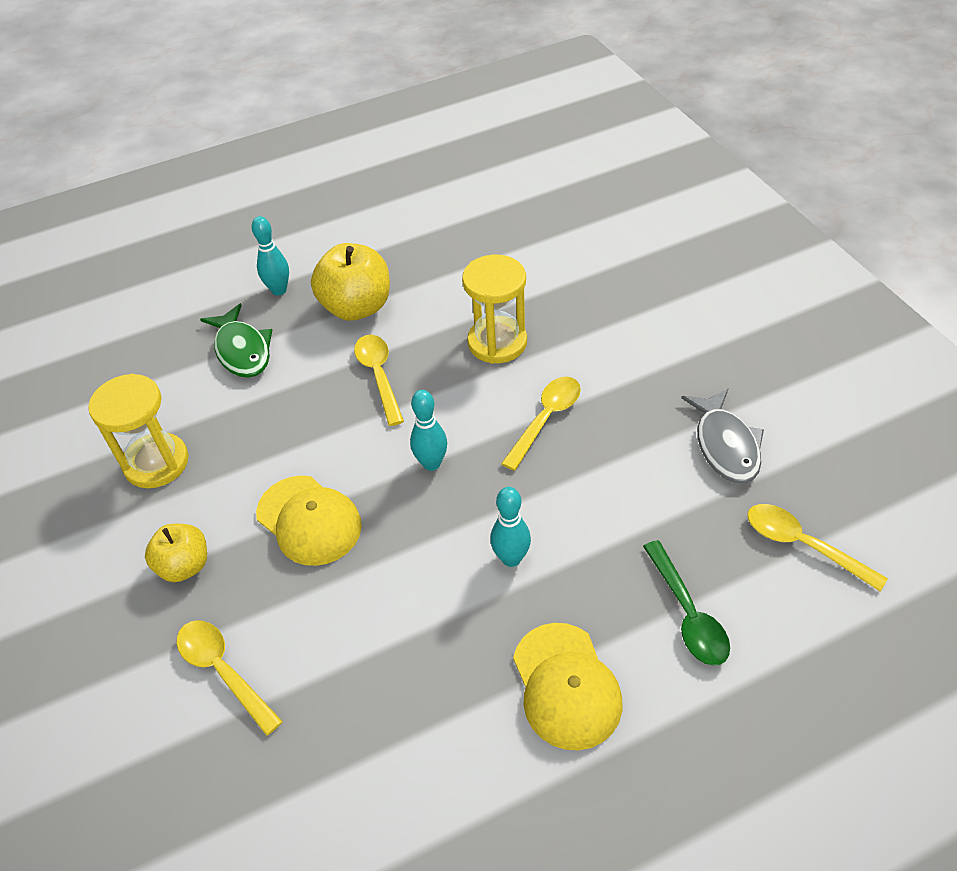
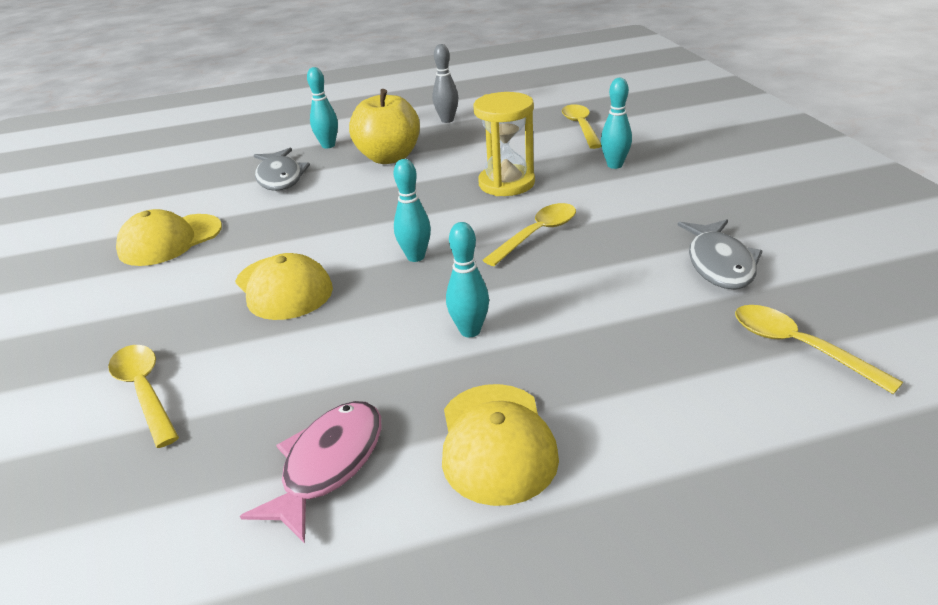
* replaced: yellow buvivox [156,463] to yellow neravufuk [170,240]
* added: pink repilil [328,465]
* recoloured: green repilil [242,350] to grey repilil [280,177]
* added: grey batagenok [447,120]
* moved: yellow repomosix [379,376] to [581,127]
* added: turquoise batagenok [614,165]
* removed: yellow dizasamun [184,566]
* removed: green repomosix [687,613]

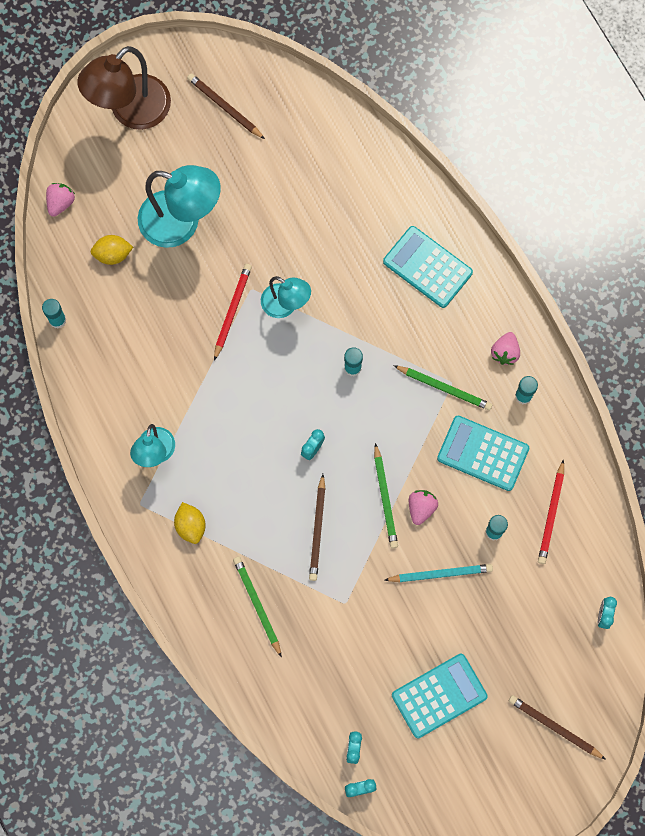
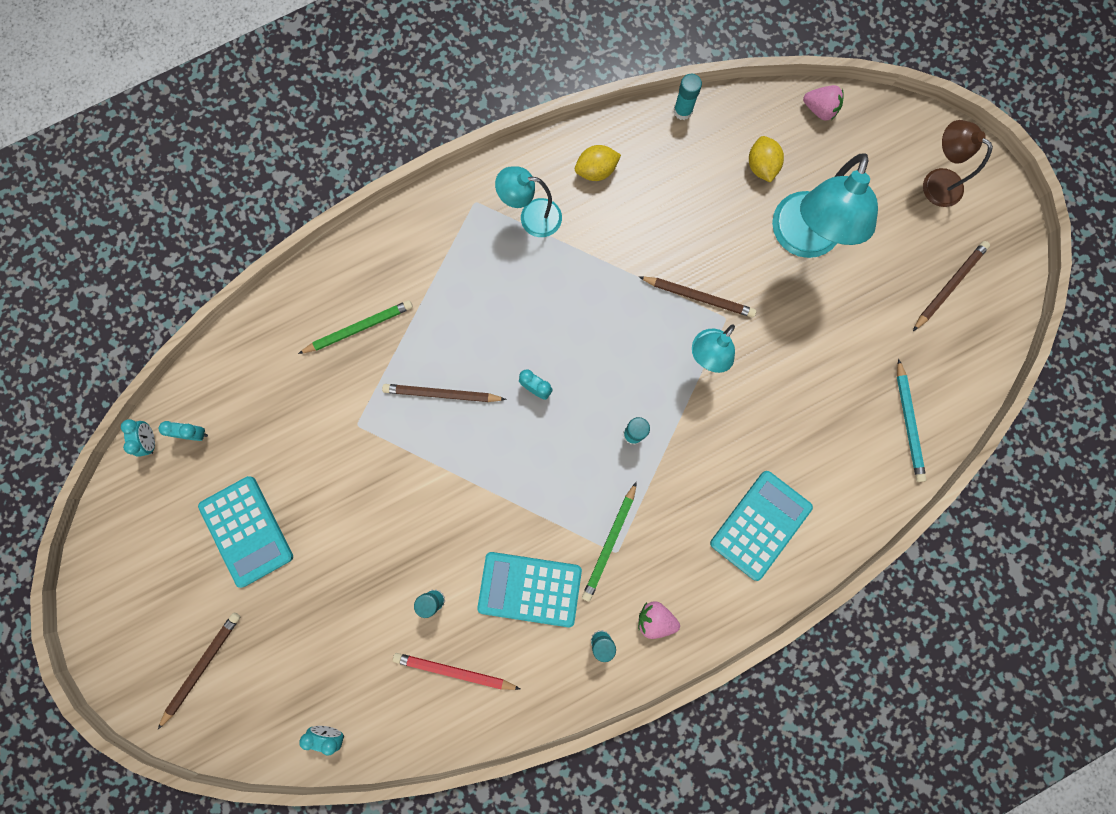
* turned: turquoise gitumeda [483,453] = [530,588] 105 degrees counterclockwise
* moved: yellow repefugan [190,526] to [596,170]
* recoloured: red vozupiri [232,311] to brown vozupiri [699,297]
* moved: turquoise vozupiri [440,574] to [908,423]
* resized: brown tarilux [131,112] = [935,182] x0.59
* removed: green vozupiri [385,498]
* removed: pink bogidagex [421,508]

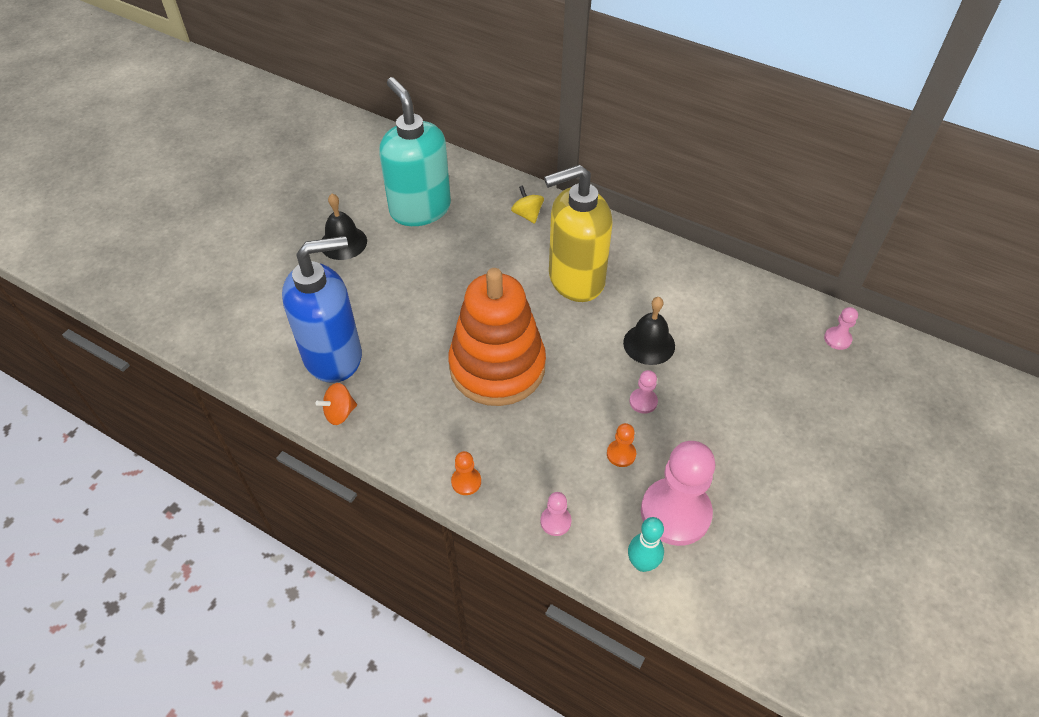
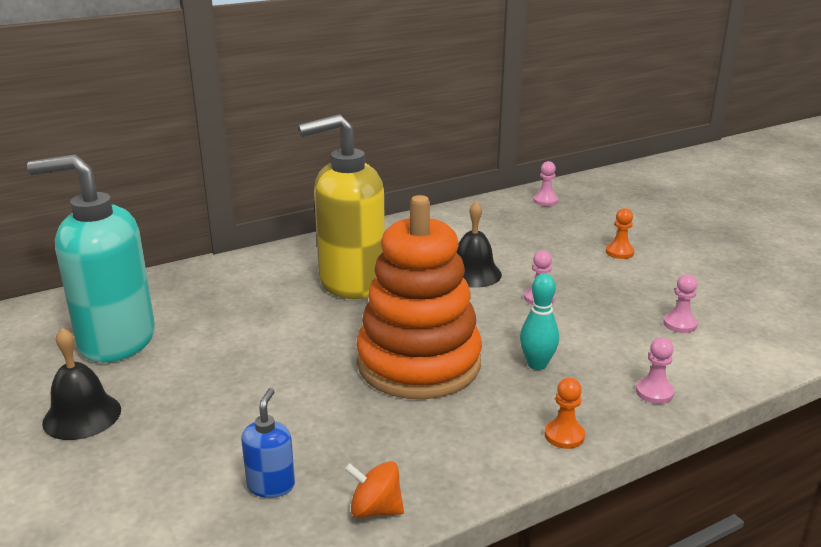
* resized: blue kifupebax [334,356] = [271,485] x0.42
* turned: yellow kifupebax [575,279] = [351,283] 60 degrees clockwise
* turned: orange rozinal [340,413] = [375,509] 105 degrees clockwise
* moved: turquoise batagenok [642,563] to [537,364]
* moved: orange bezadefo [621,454] to [619,252]
* resized: pink bezadefo [675,513] = [680,324] x0.44
* removed: yellow rozinal [527,215]

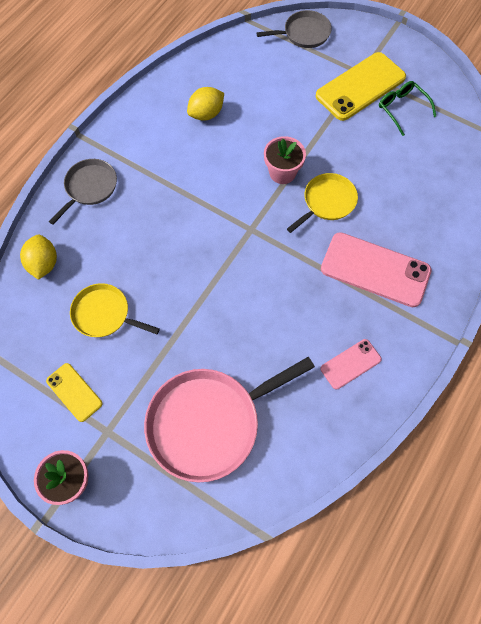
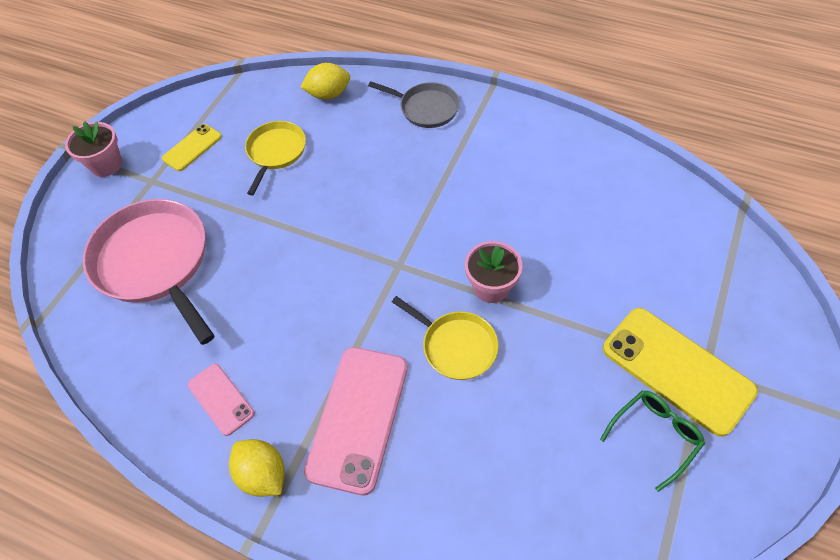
* moved: yellow repefugan [206,114] to [263,474]
* removed: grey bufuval [304,33]

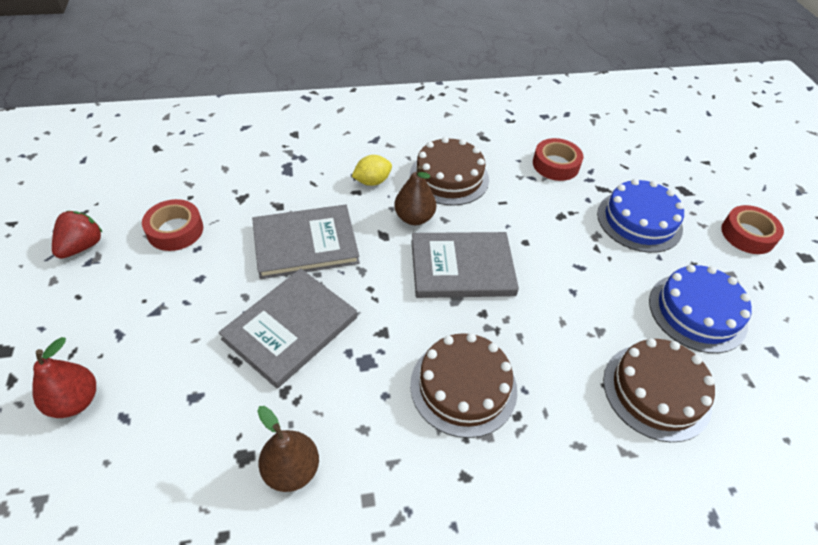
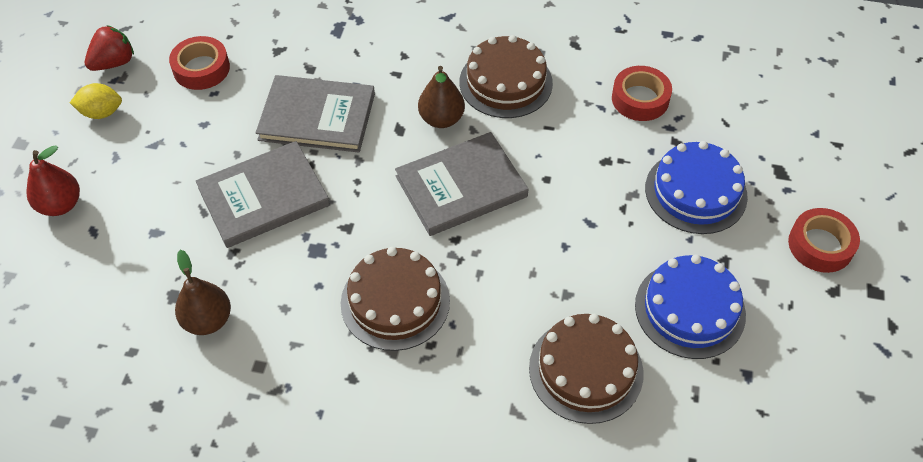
* moved: yellow repefugan [372,181] to [101,112]
* turned: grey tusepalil [462,268] = [461,187] 45 degrees counterclockwise

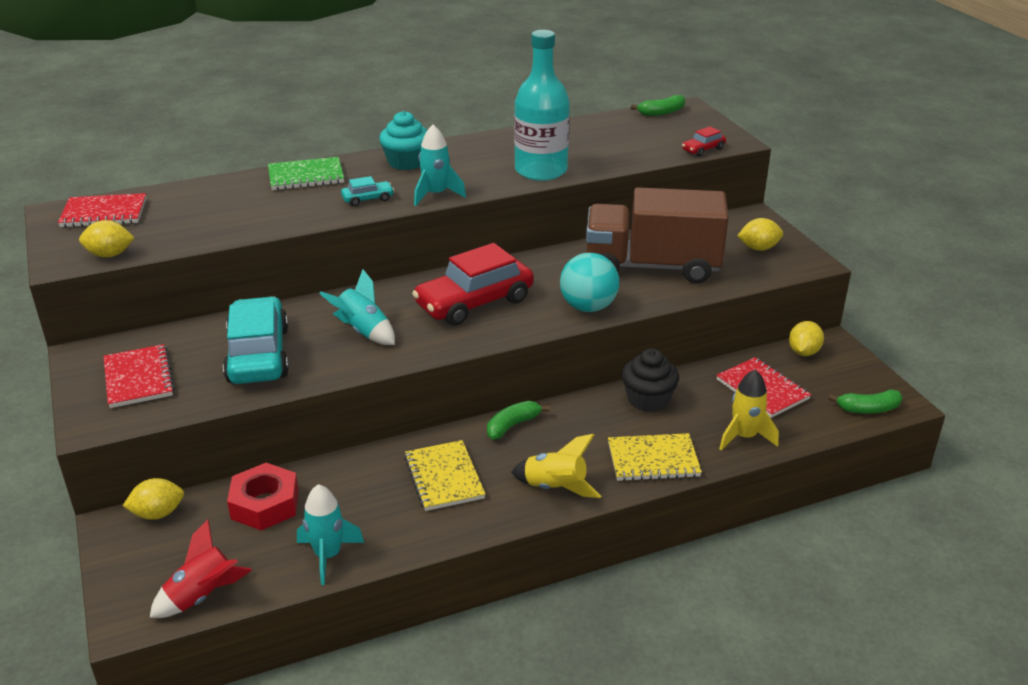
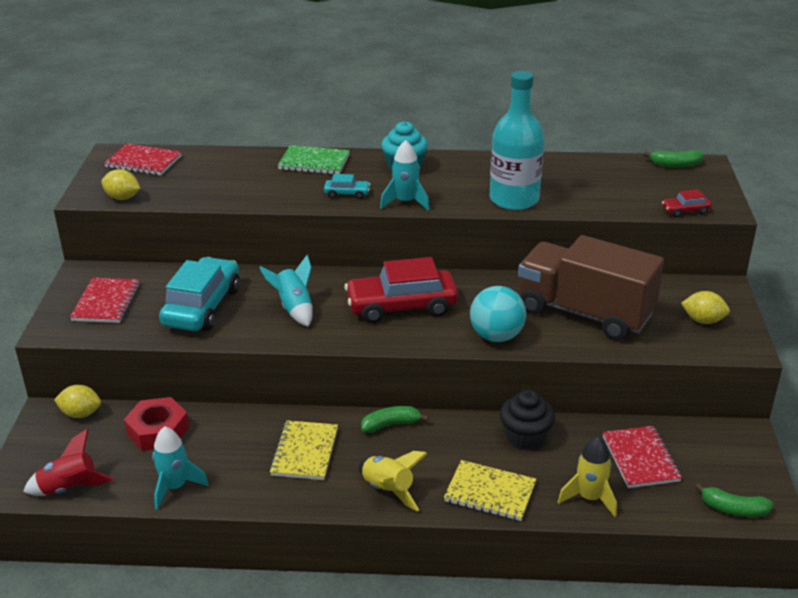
* removed: yellow repefugan [803,352]

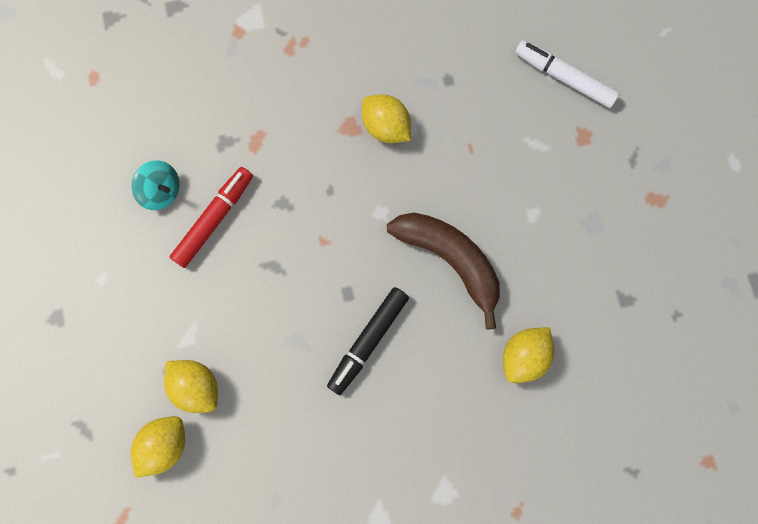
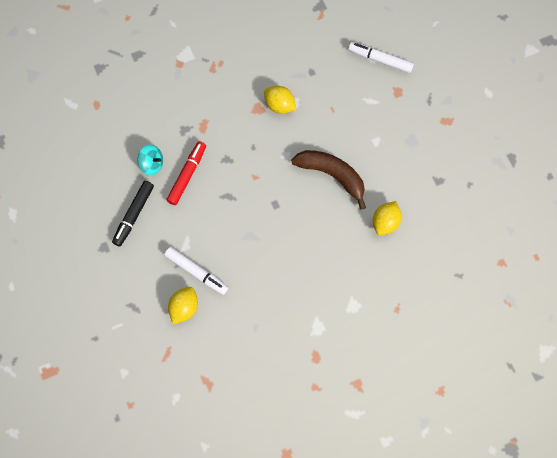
* moved: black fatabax [368,341] to [134,214]
* replaced: yellow repefugan [197,387] to white fatabax [196,272]

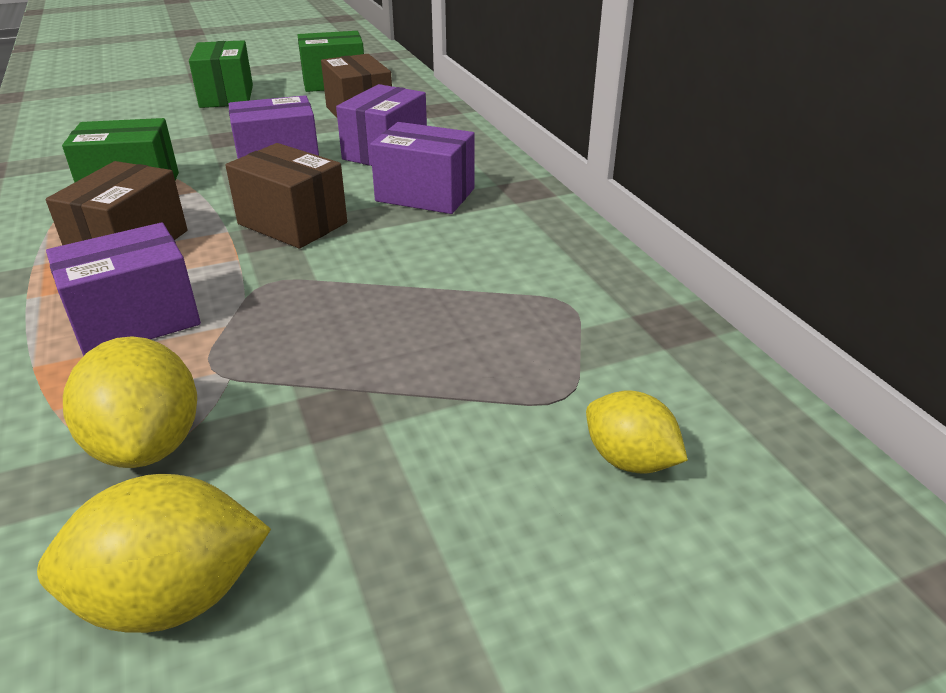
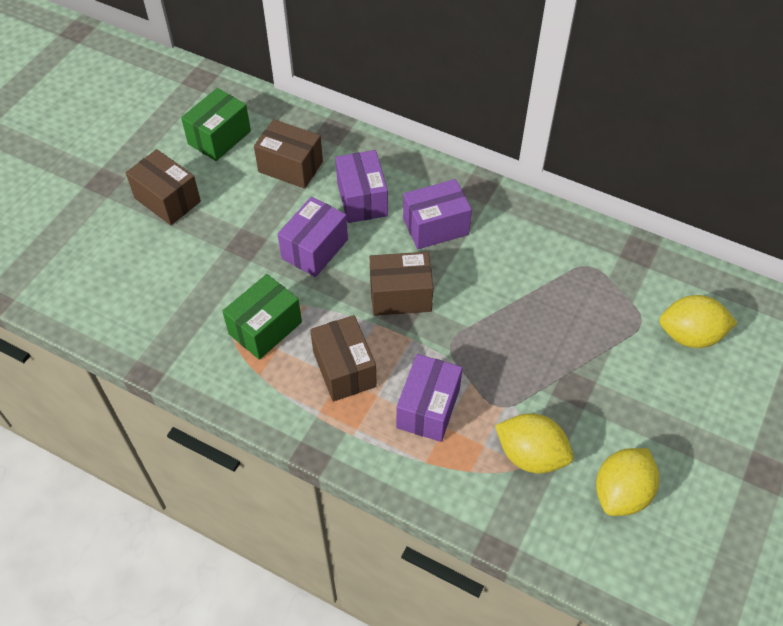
* recoloured: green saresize [227,96] to brown saresize [167,200]
* resized: yellow repefugan [629,460] = [690,335] x1.54

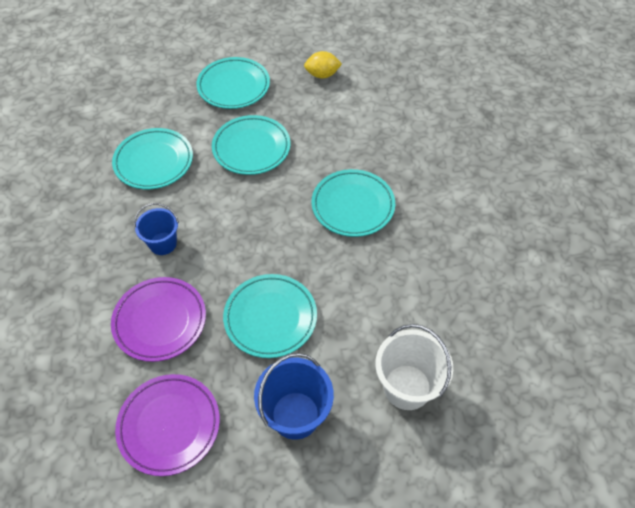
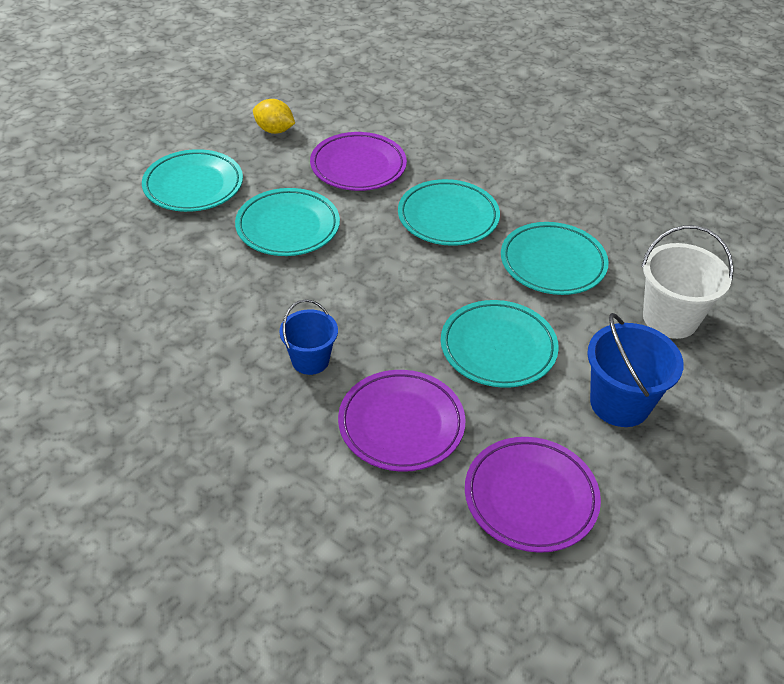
* turned: yellow repefugan [322,75] = [274,130] 75 degrees clockwise
* added: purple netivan [358,166]
* moved: turquoise netivan [154,162] to [552,263]

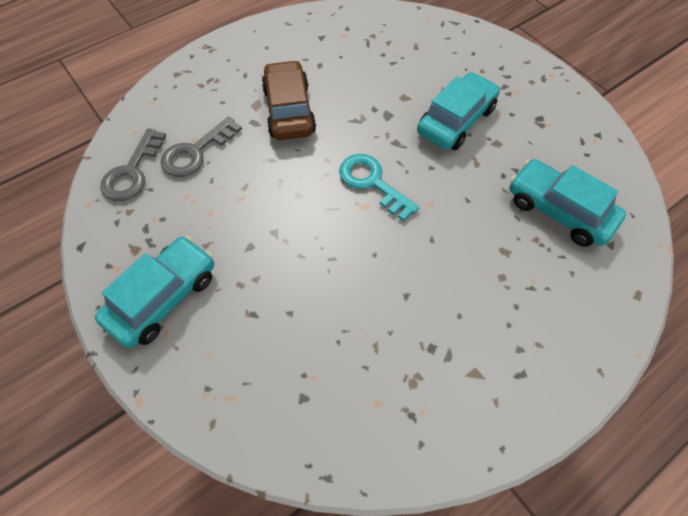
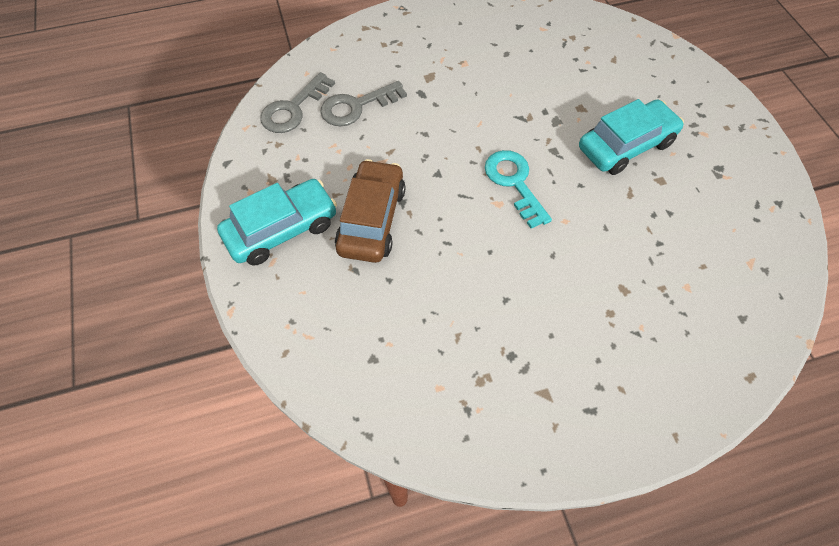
* moved: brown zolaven [289,110] to [372,219]
* removed: turquoise zolaven [558,210]

